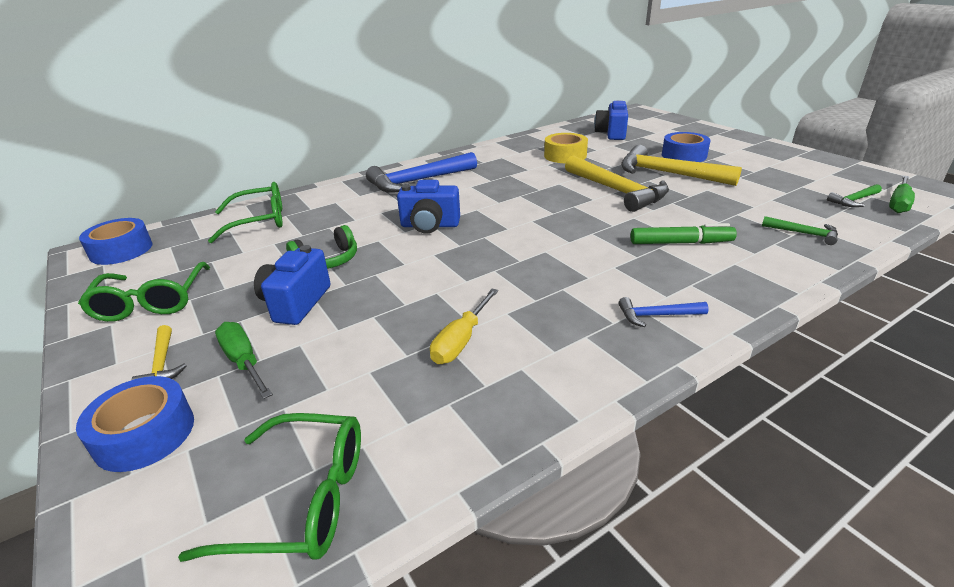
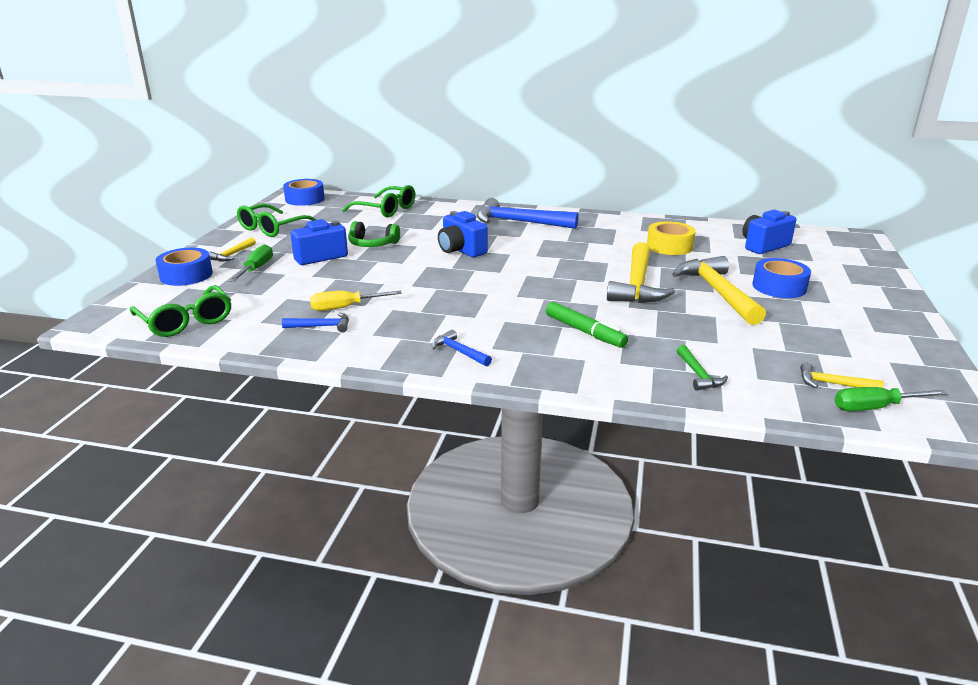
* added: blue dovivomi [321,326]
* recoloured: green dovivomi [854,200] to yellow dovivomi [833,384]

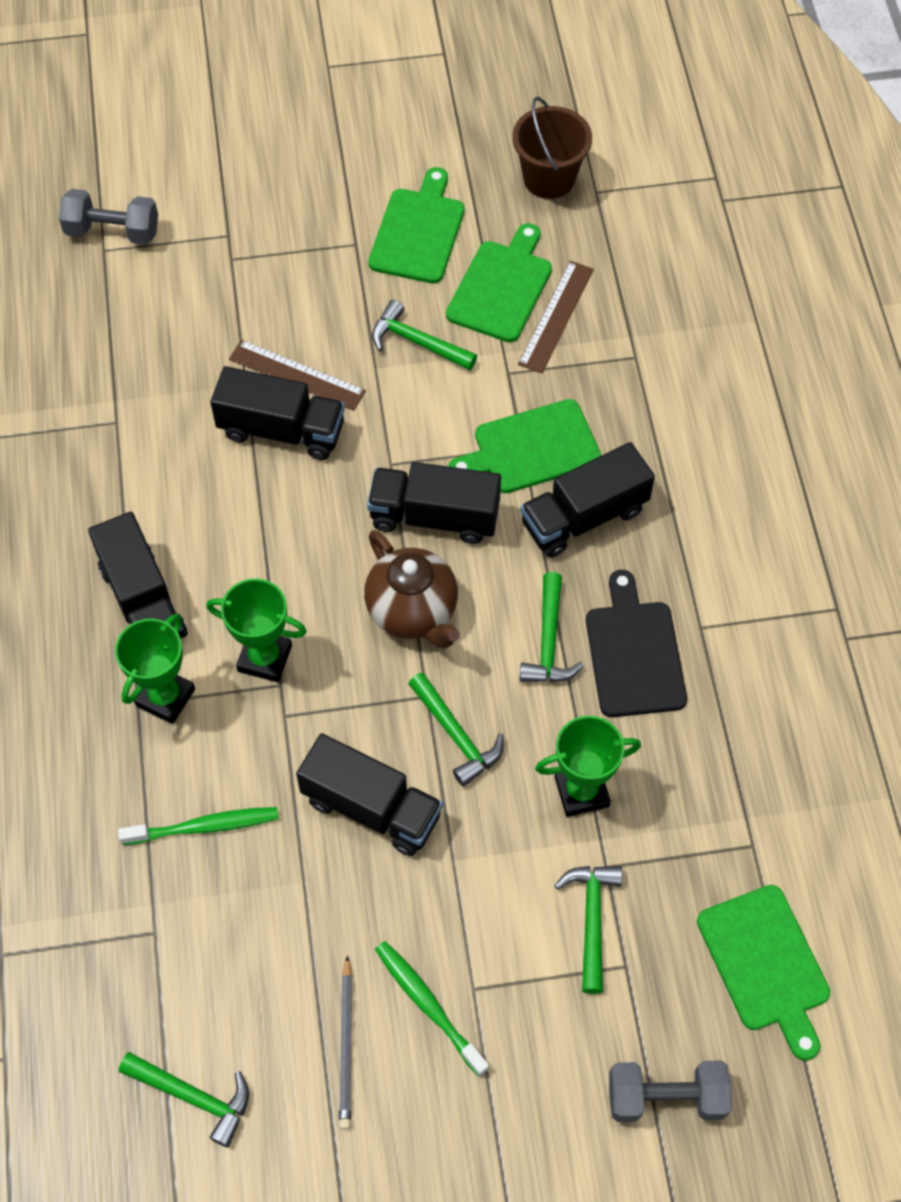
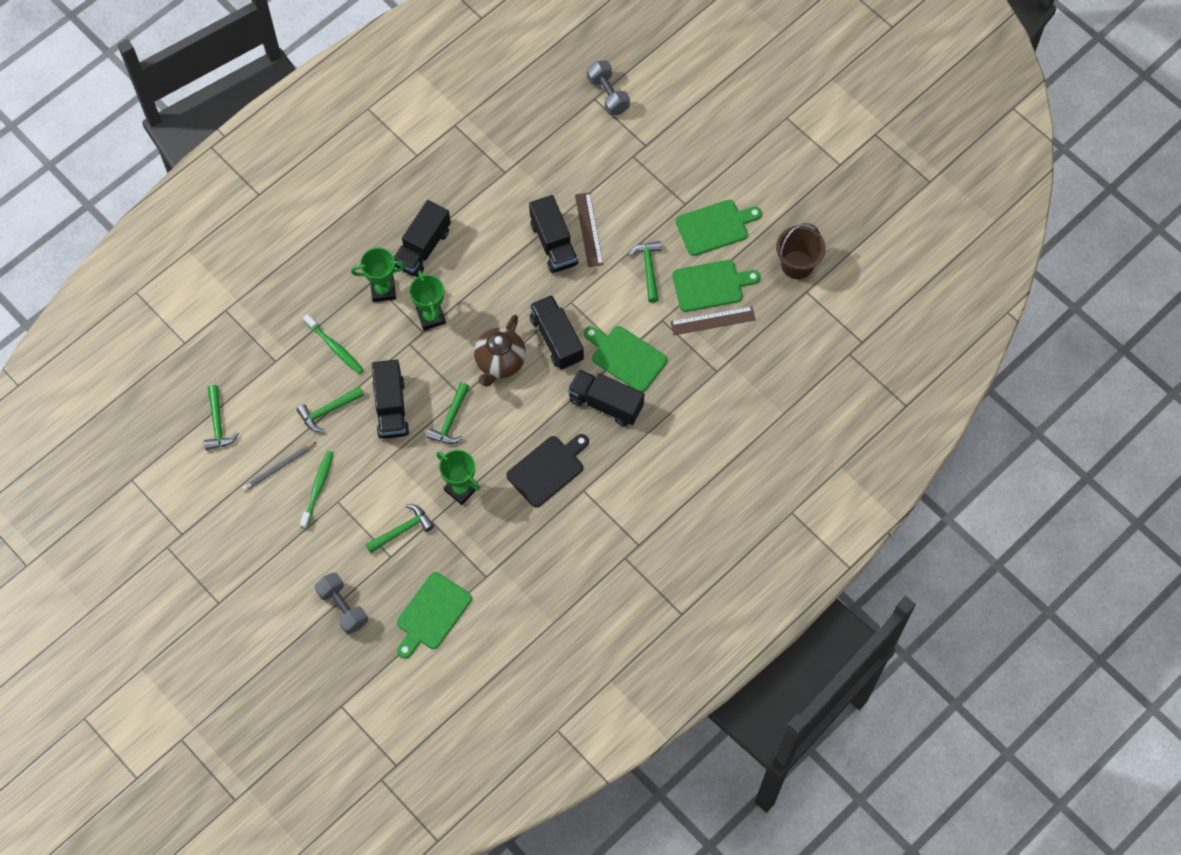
* moved: green dovivomi [549,641] to [328,410]

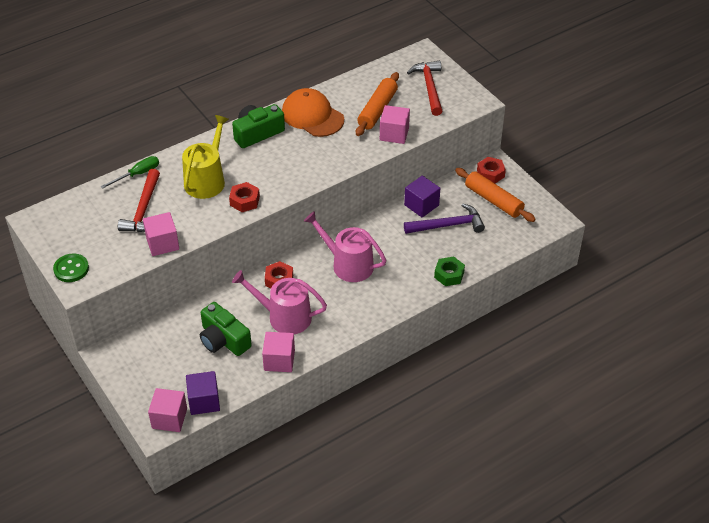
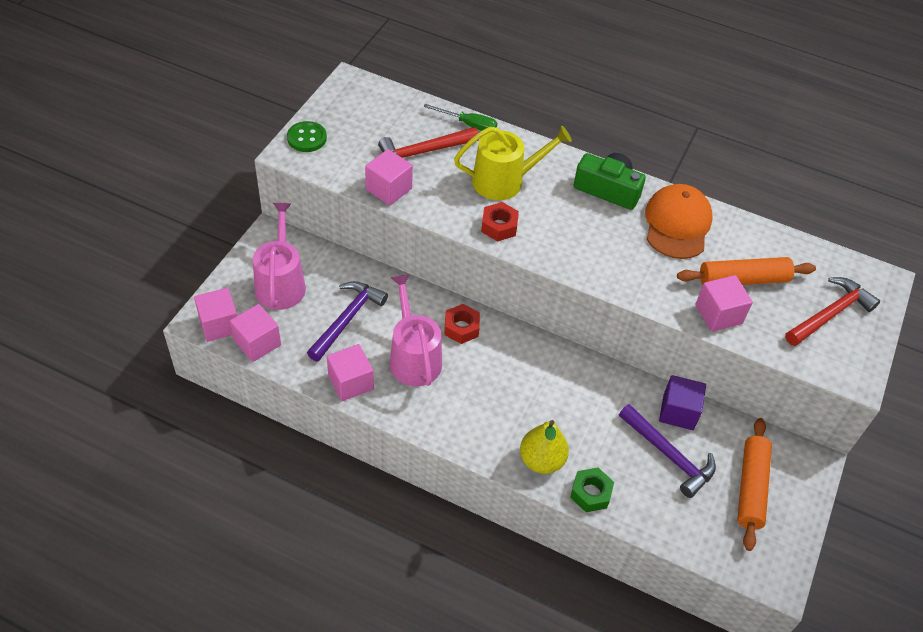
* recoloured: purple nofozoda [204,401] to pink nofozoda [257,343]
* moved: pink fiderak [348,264] to [281,283]
* replaced: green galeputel [223,340] to purple dovivomi [347,319]
* added: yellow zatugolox [541,460]
* removed: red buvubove [490,174]

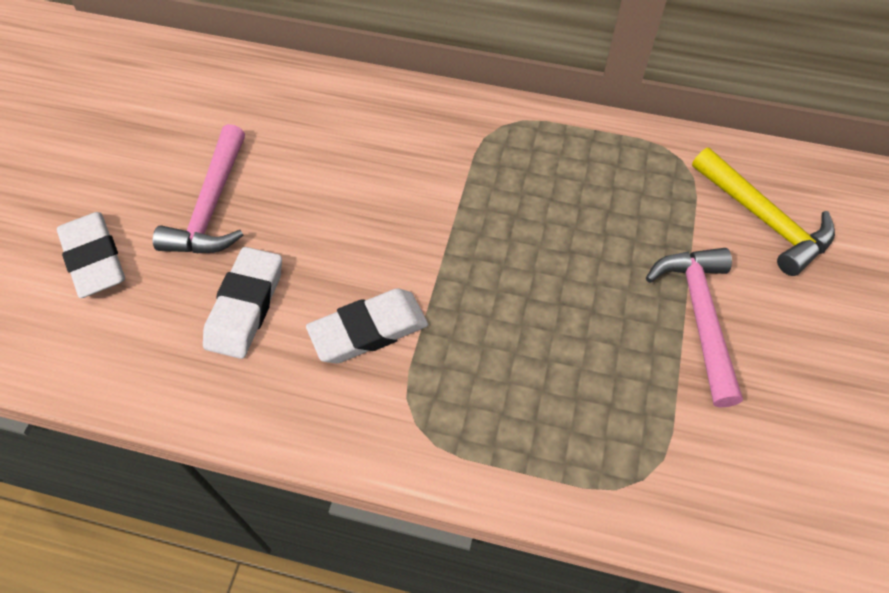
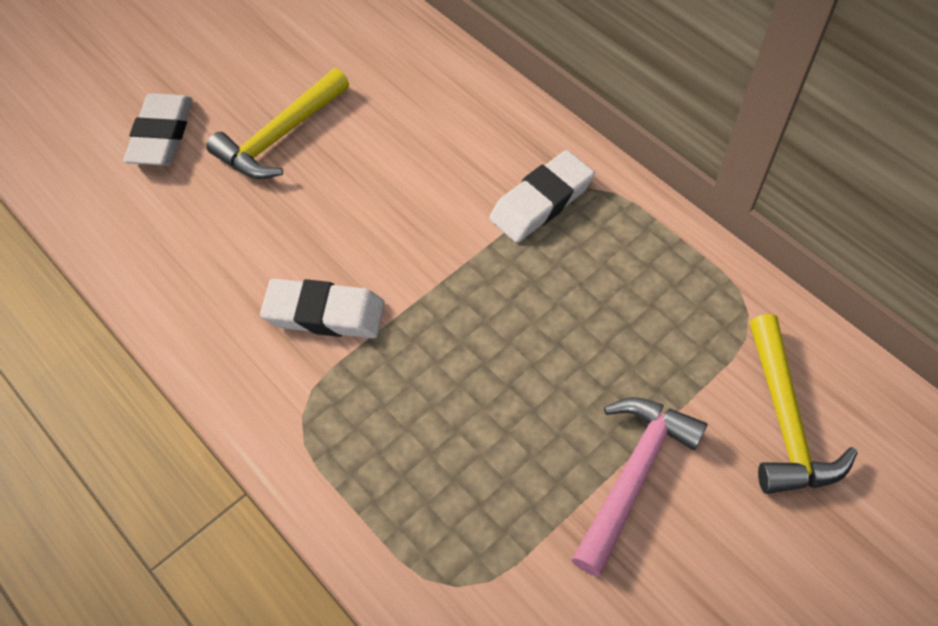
* recoloured: pink dovivomi [212,207] to yellow dovivomi [280,137]
* moved: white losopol [245,306] to [541,202]

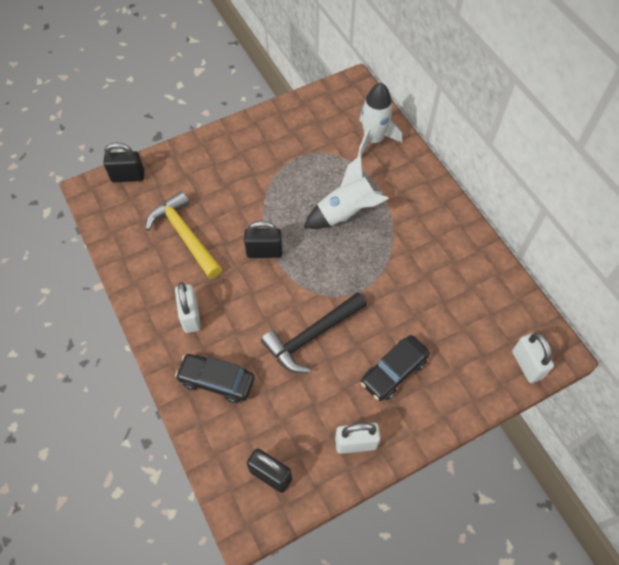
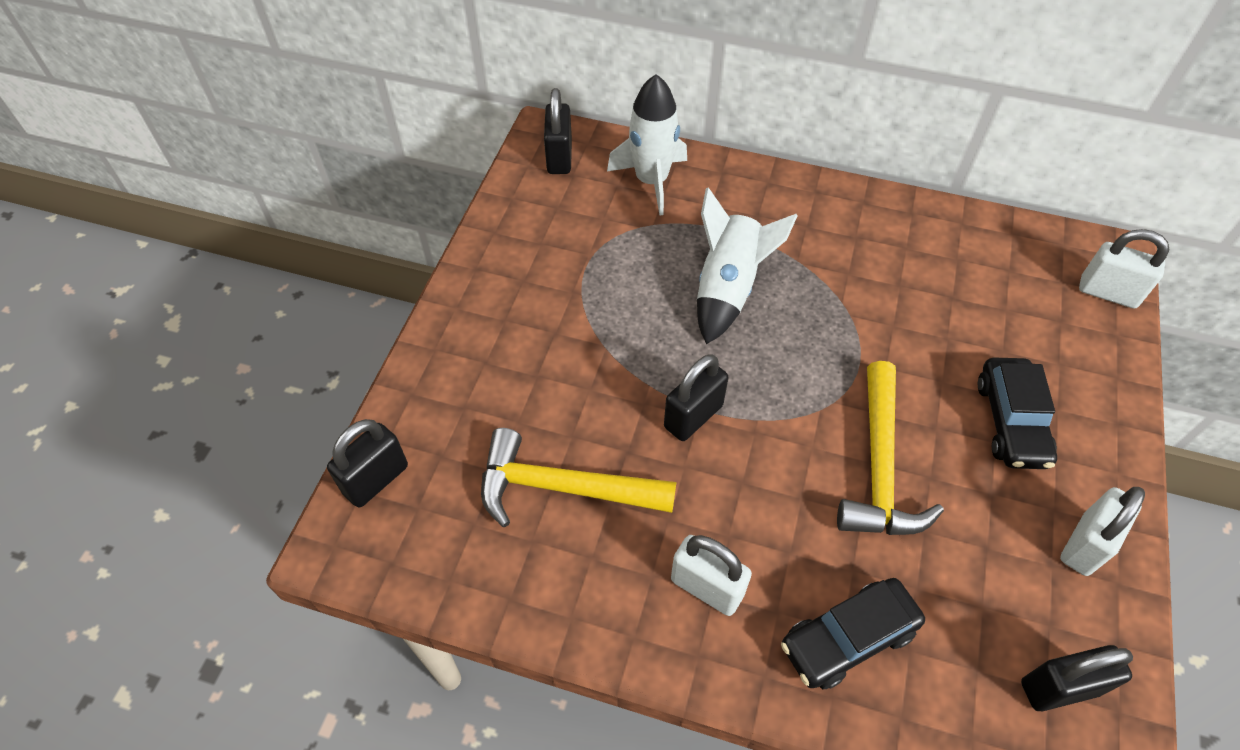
* added: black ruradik [559,157]
* recoloured: black dovivomi [312,336] to yellow dovivomi [879,467]

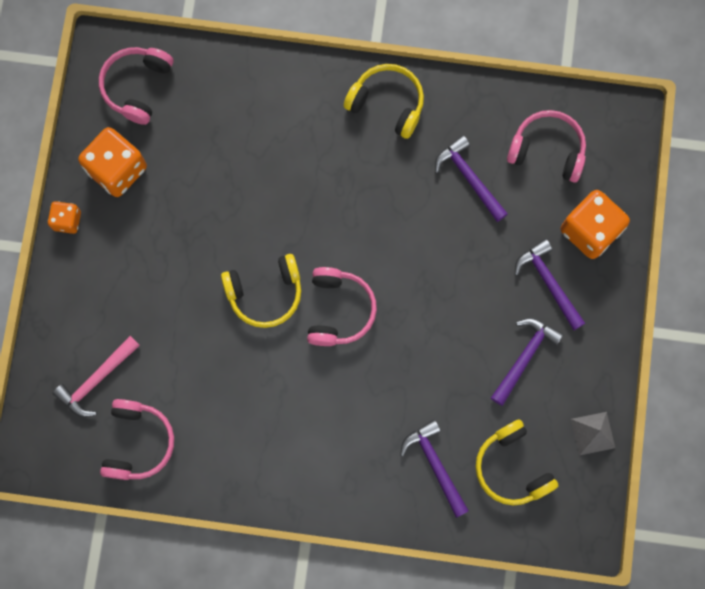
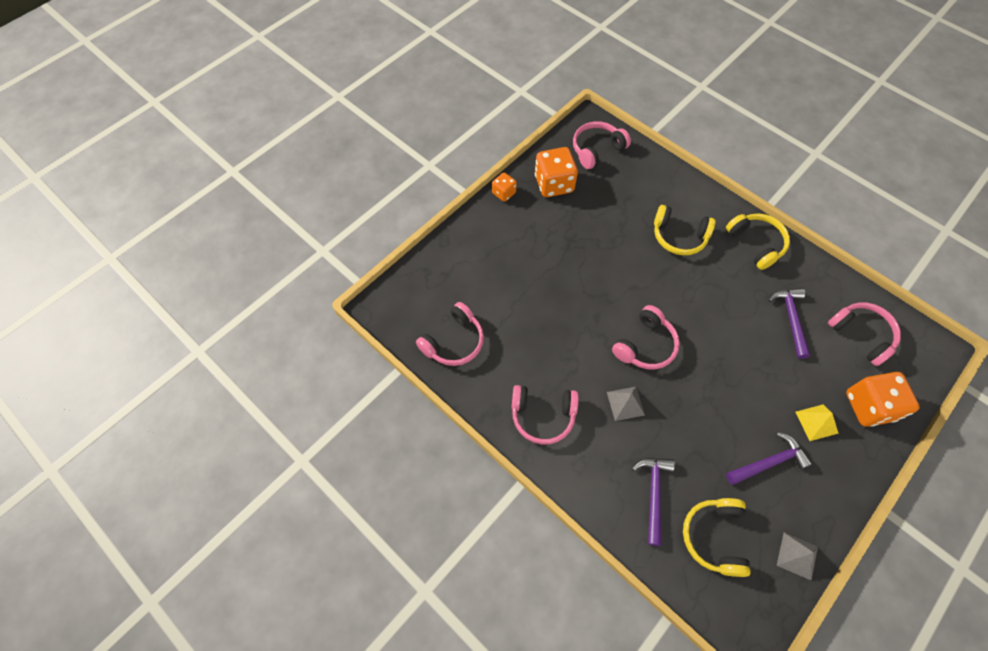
* added: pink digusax [543,416]
* added: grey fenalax [625,403]
* moved: yellow digusax [265,293] to [679,236]
* replaced: purple dovivomi [548,283] to yellow fenalax [816,422]
* removed: pink dovivomi [97,380]

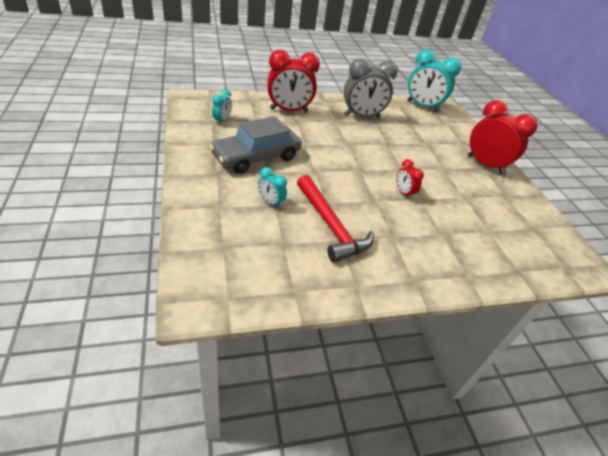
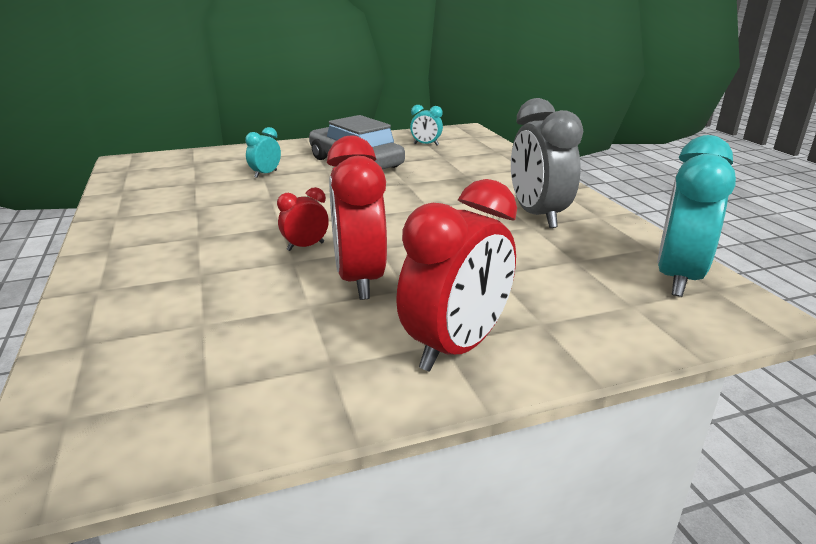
* moved: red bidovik [289,110] to [359,280]
* removed: red dovivomi [331,226]

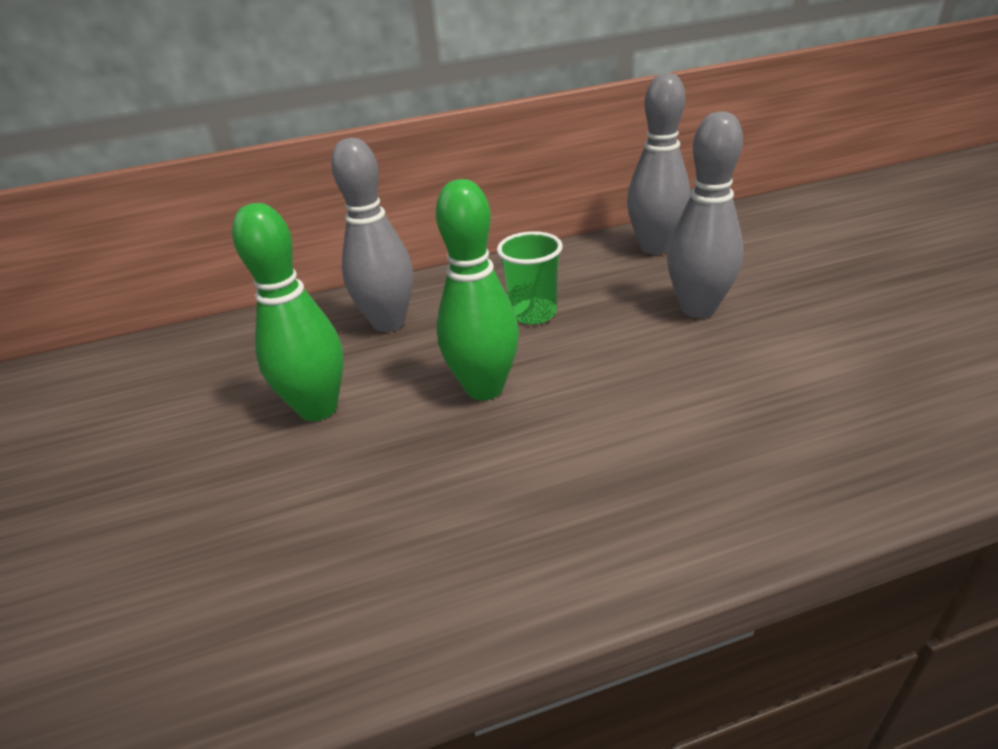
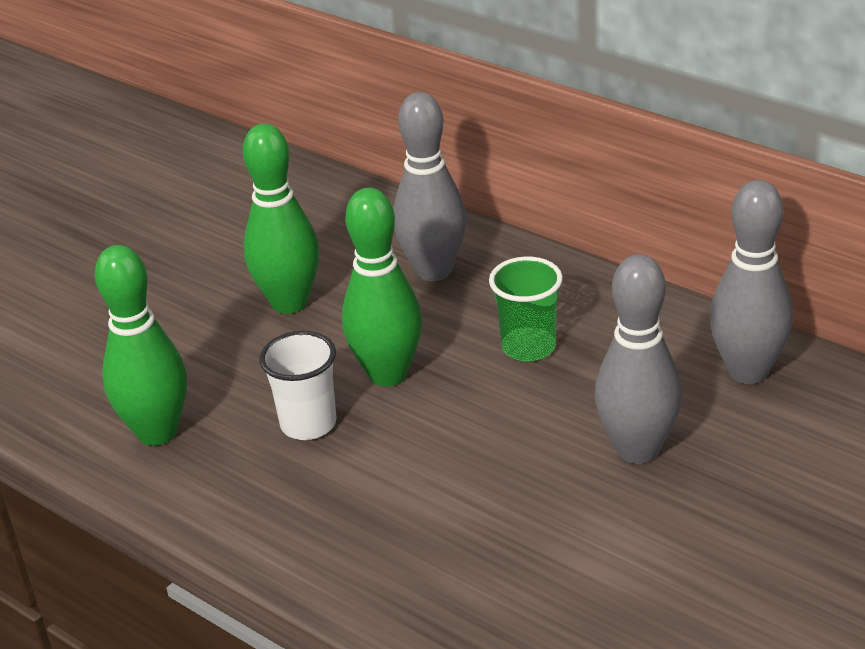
* added: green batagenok [157,432]
* added: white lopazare [308,424]

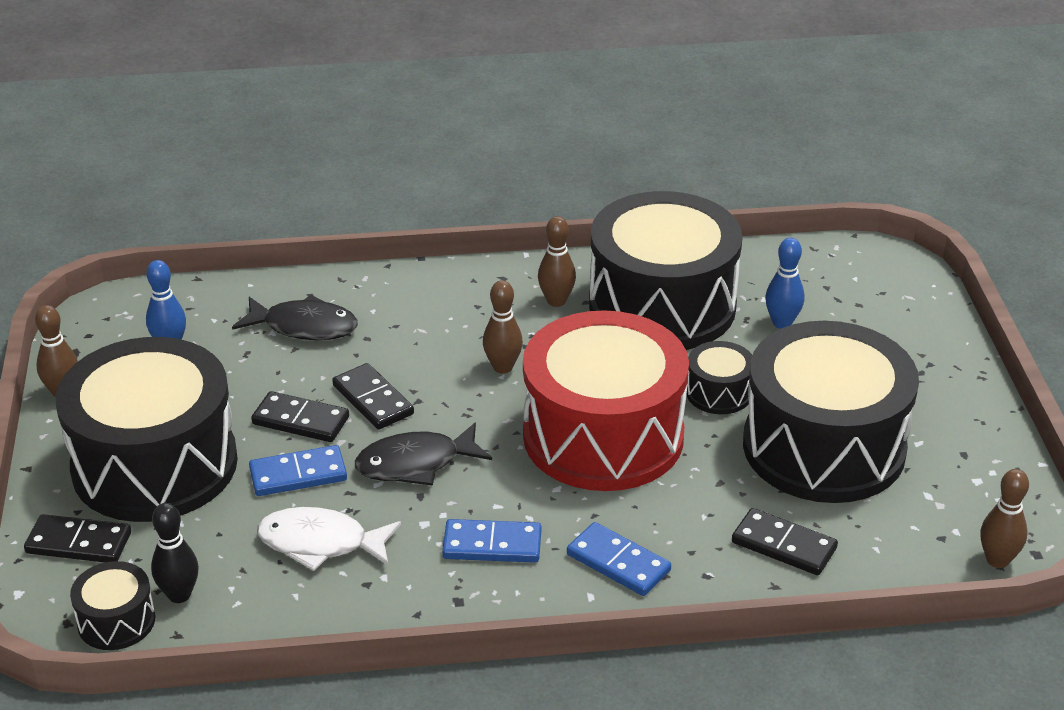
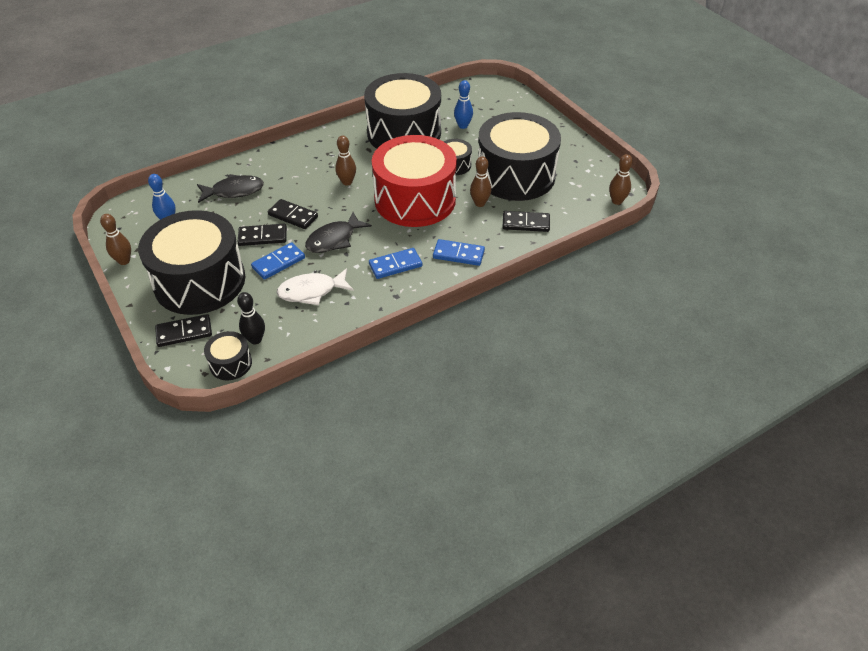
* moved: brown batagenok [556,301] to [479,203]

